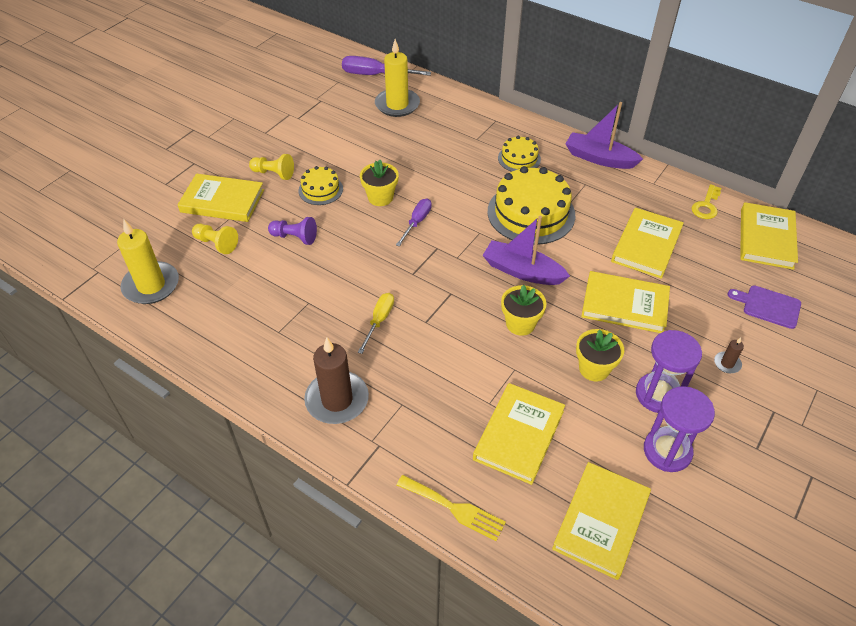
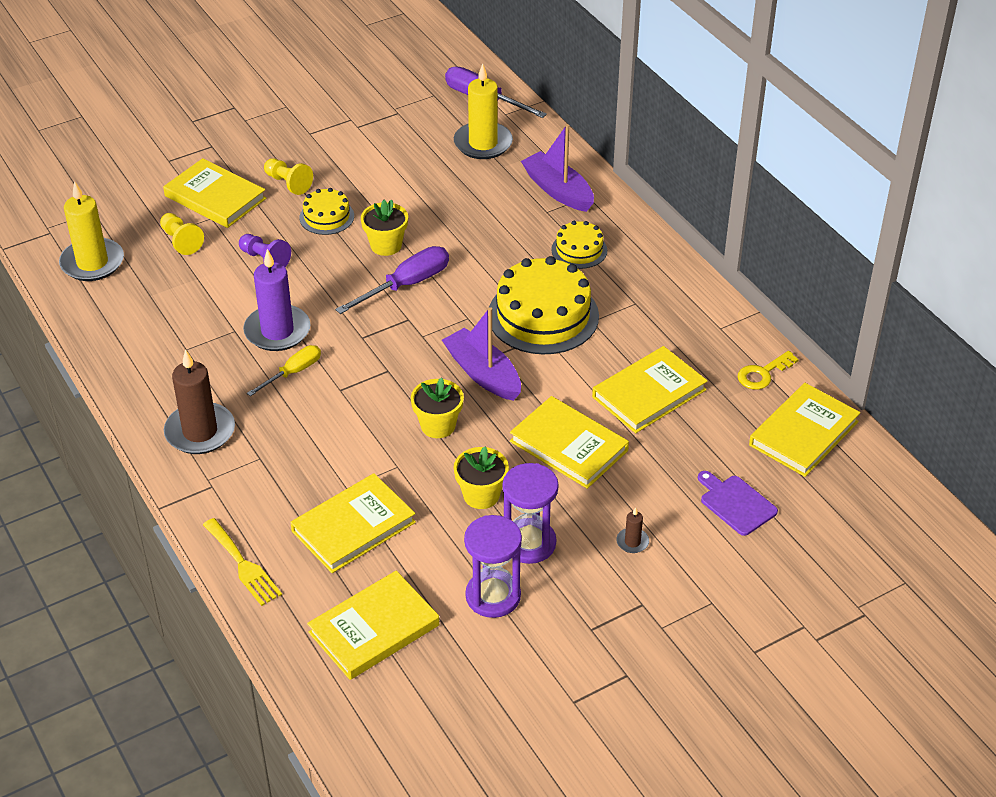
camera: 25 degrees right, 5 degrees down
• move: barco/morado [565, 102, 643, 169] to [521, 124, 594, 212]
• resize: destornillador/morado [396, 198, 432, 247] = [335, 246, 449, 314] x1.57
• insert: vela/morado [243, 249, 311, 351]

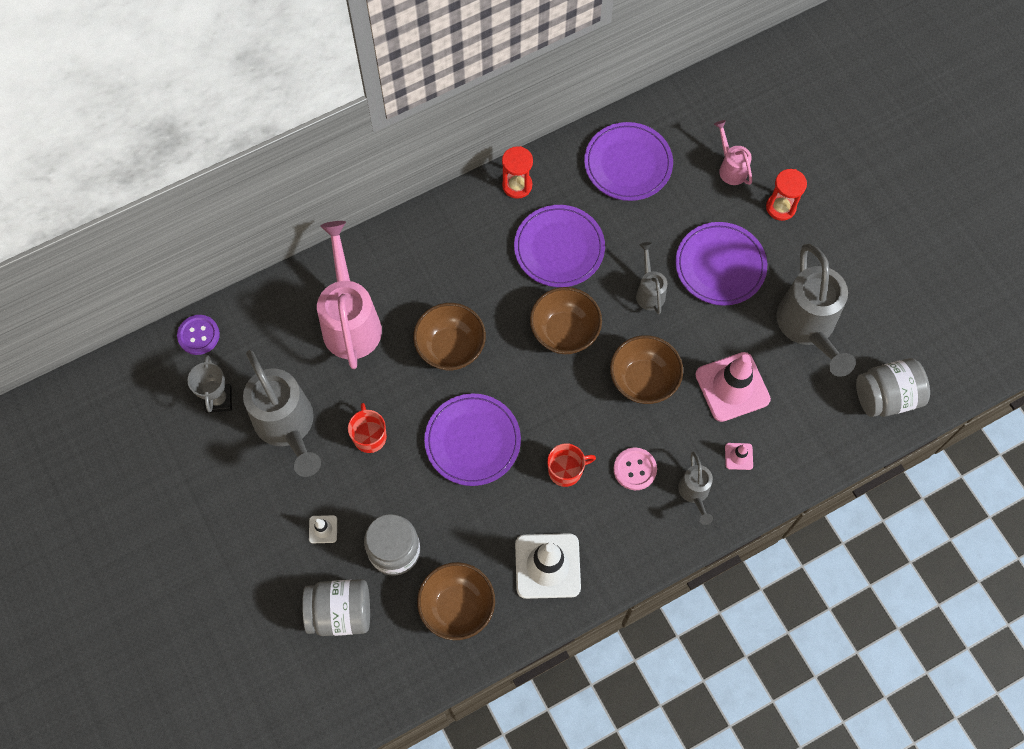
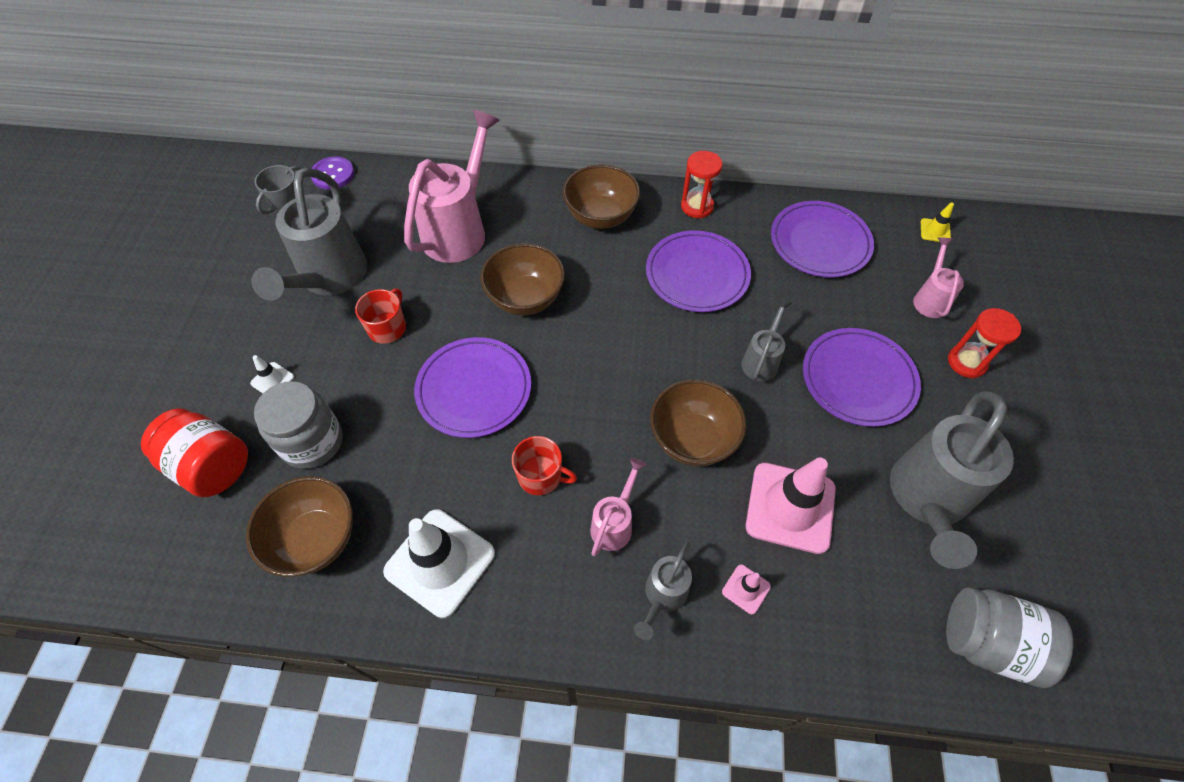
camera: 35 degrees right, 10 degrees down
• move: cuenco/marrón [530, 287, 602, 354] to [563, 164, 640, 229]
• replace: botón/rosa [614, 447, 657, 490] to regadera/rosa [590, 458, 647, 557]
• recolor: tarro/gris [302, 579, 370, 636] to tarro/rojo [141, 408, 248, 497]
• insert: cono de tráfico/amarillo [921, 202, 954, 242]

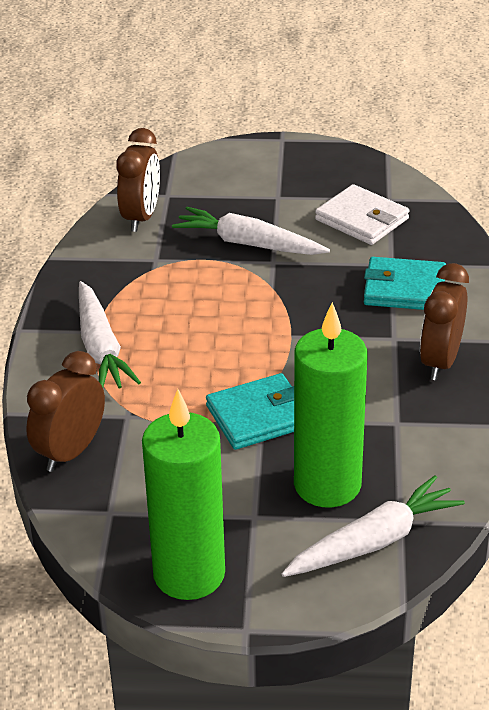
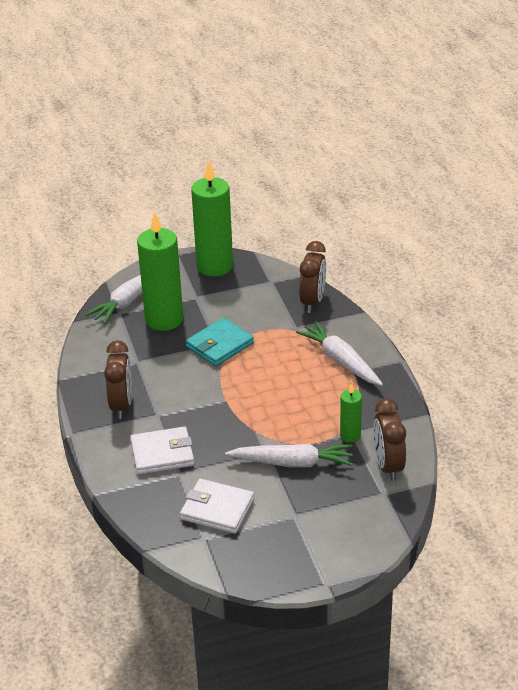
camera: 160 degrees right, 0 degrees up
• recolor: cartera/turquesa [364, 257, 446, 310] to cartera/blanco [130, 427, 194, 474]
• insert: vela/verde [340, 383, 362, 443]

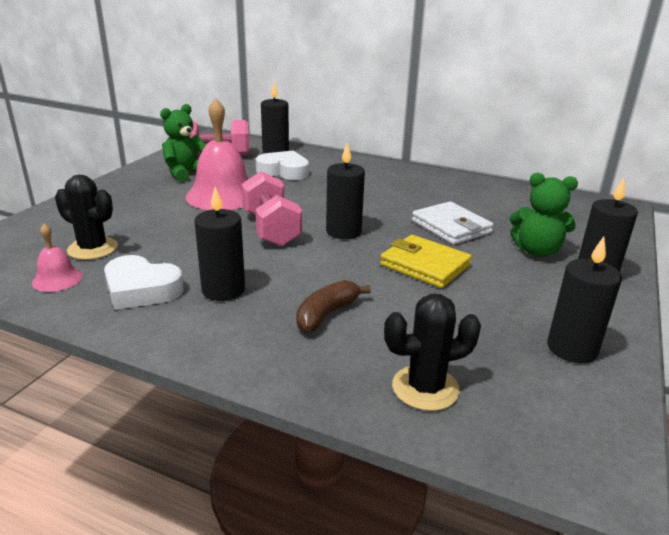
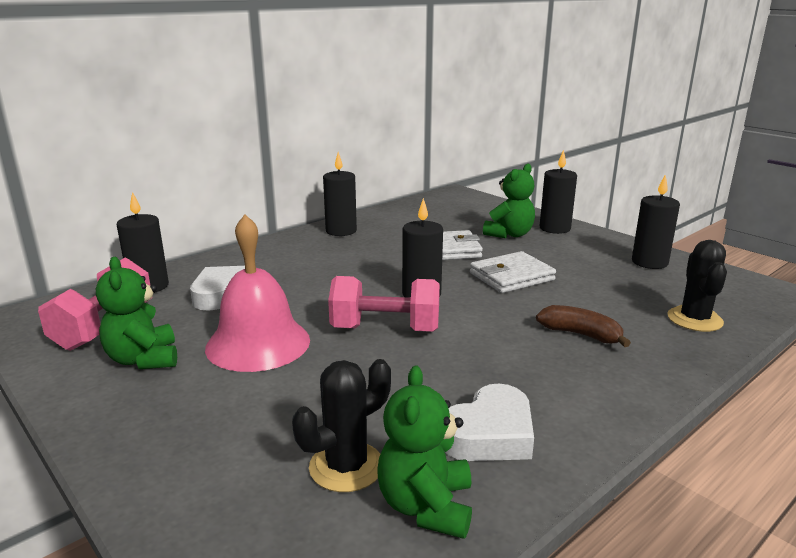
camera: 65 degrees left, 5 degrees down
• move: vela/negro [194, 186, 245, 301] to [323, 152, 357, 236]
• replace: campana/rosa [32, 224, 83, 292] to osito/verde [377, 366, 472, 539]
• recolor: cartera/amarillo [380, 235, 472, 288] to cartera/blanco [470, 251, 556, 293]
• rotate: plátano/marrón [296, 280, 371, 332] = [536, 305, 631, 347] 150 degrees clockwise

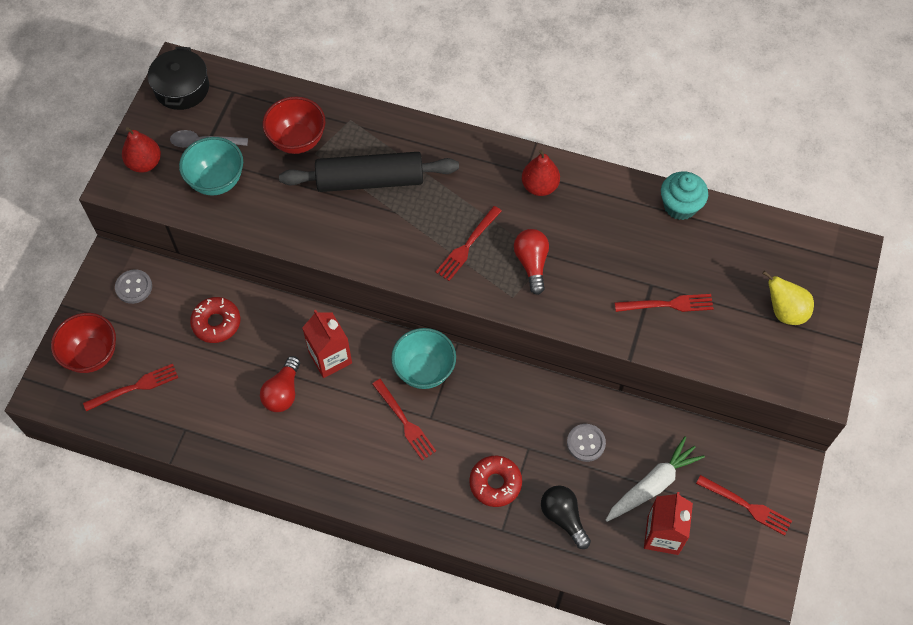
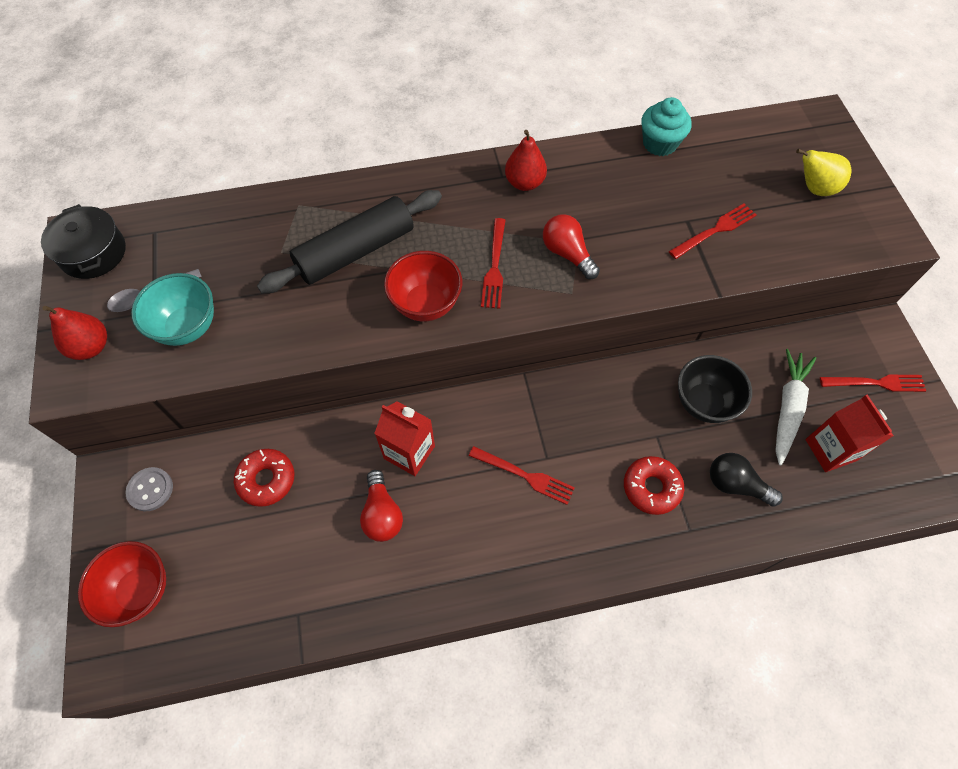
camera: 30 degrees left, 0 degrees up
• move: cuenco/rojo [263, 96, 325, 154] to [384, 251, 462, 321]
• delete: cuenco/turquesa [391, 328, 456, 389]
• delete: tenedor/rojo [83, 364, 178, 411]
• replace: botón/gris [567, 424, 606, 462] to cuenco/negro [678, 355, 752, 423]

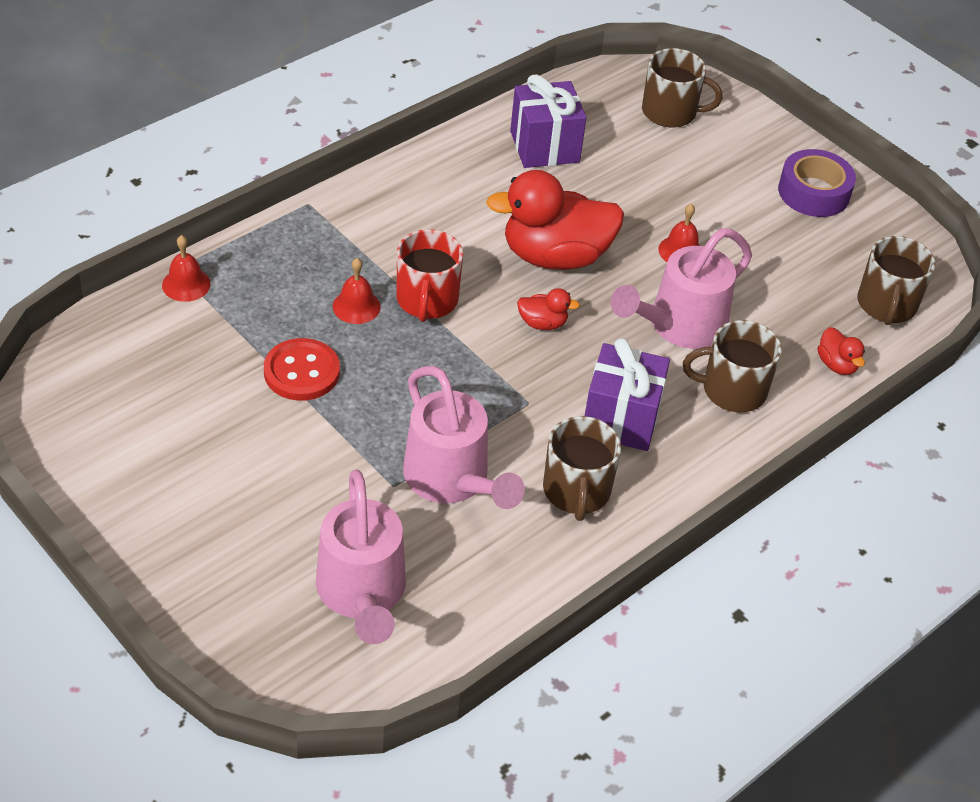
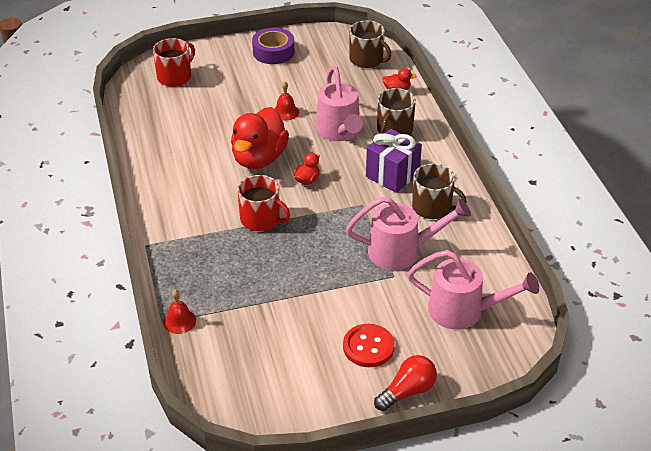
camera: 60 degrees left, 5 degrees down
• recolor: taza/marrón [642, 48, 723, 127] to taza/rojo [153, 38, 195, 87]
• delete: regalo/morado [510, 74, 586, 168]
• delete: campana/rojo [333, 258, 381, 324]
• move: botón/rojo [264, 338, 340, 401] to [343, 324, 395, 367]
• insert: bombilla/rojo [374, 355, 437, 411]

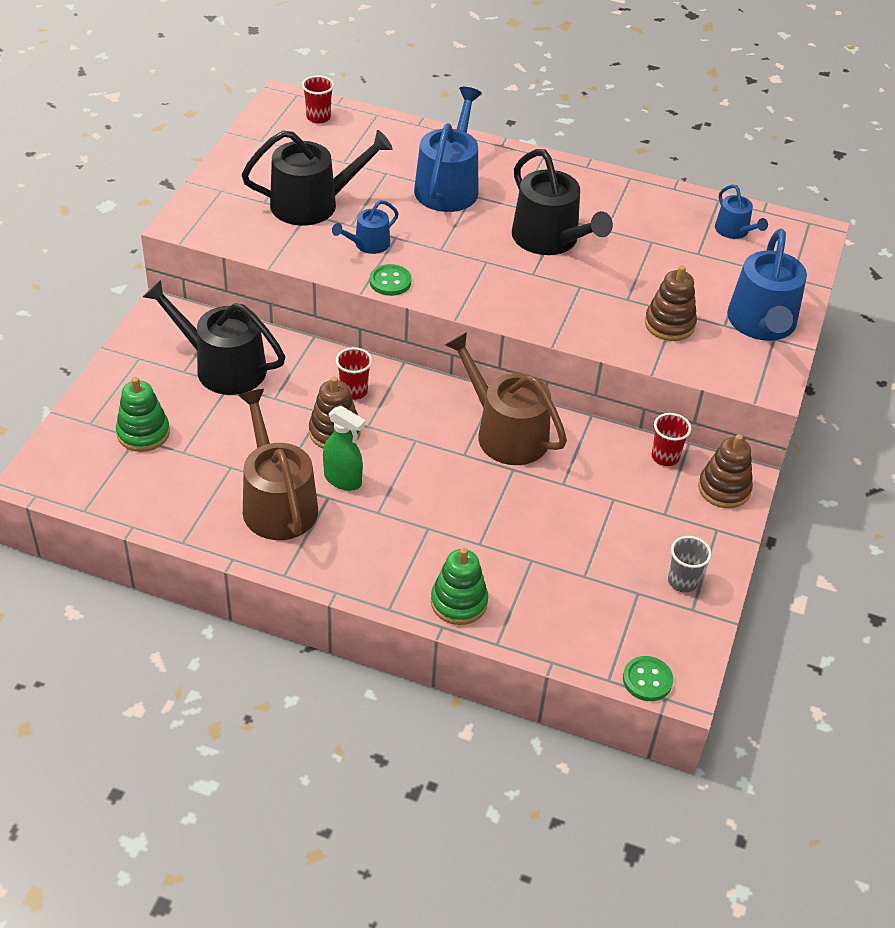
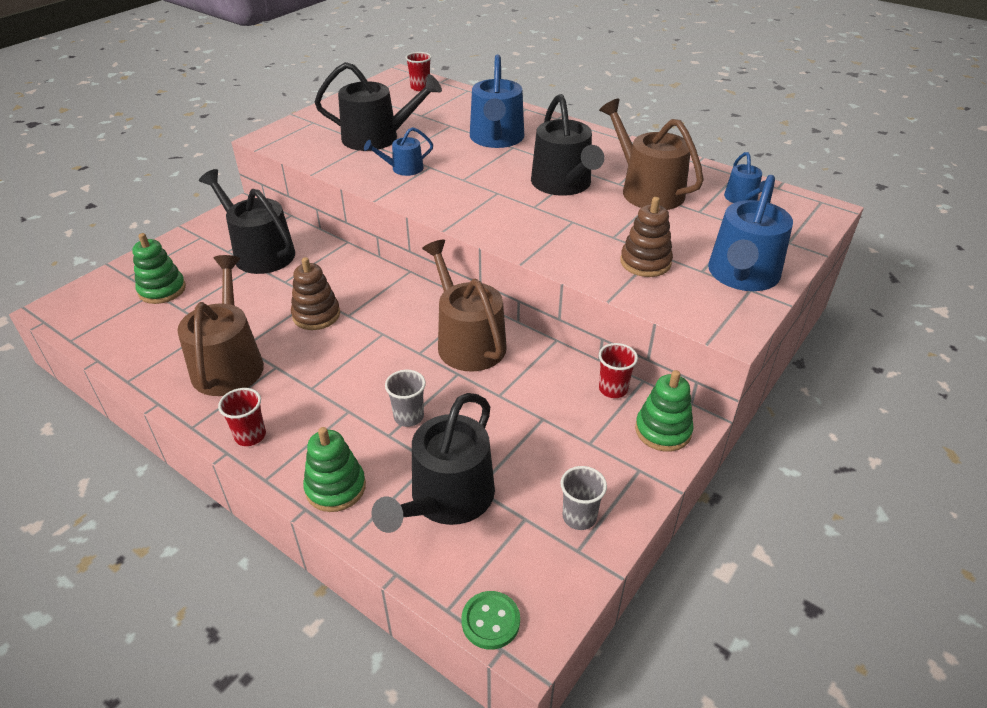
camera: 20 degrees right, 5 degrees down
• rotate: regadera/azul [414, 87, 482, 212] = [470, 54, 524, 148] 150 degrees clockwise
• delete: botón/verde [369, 264, 412, 296]
• move: vaso/rojo [336, 347, 372, 400] to [218, 388, 266, 446]
• delete: pulverizador/verde [323, 406, 366, 491]
• recolor: juguete apilable/marrón [698, 434, 753, 508] to juguete apilable/verde [635, 370, 694, 452]
• insert: regadera/marrón [599, 99, 704, 210]
• insert: vaso/gris [385, 370, 426, 427]
• insert: regadera/negro [371, 393, 495, 533]

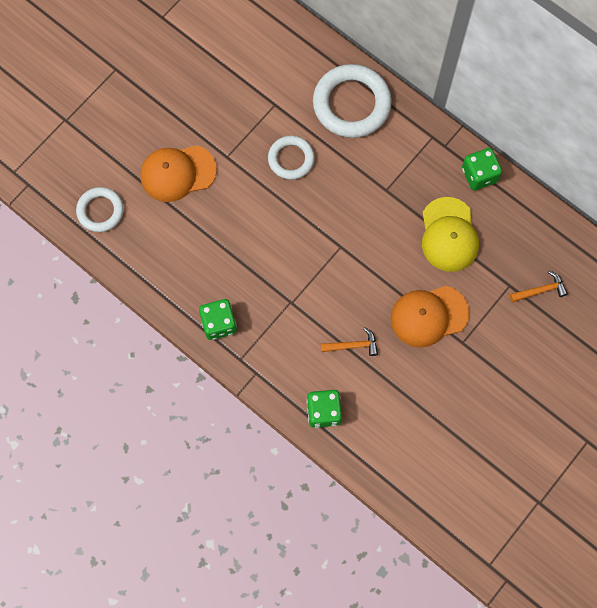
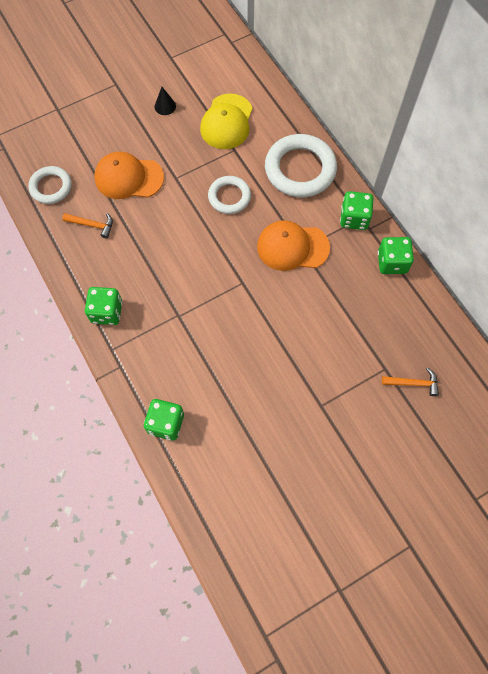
camera: 20 degrees right, 5 degrees down
• move: gorra/amarillo [422, 197, 479, 272] to [200, 93, 253, 149]
• move: gorra/naranja [391, 286, 469, 348] to [257, 220, 330, 271]
• move: martillo/naranja [321, 327, 378, 356] to [62, 213, 113, 239]
• insert: cono/negro [155, 87, 176, 115]
• insert: dado/verde [340, 191, 374, 230]

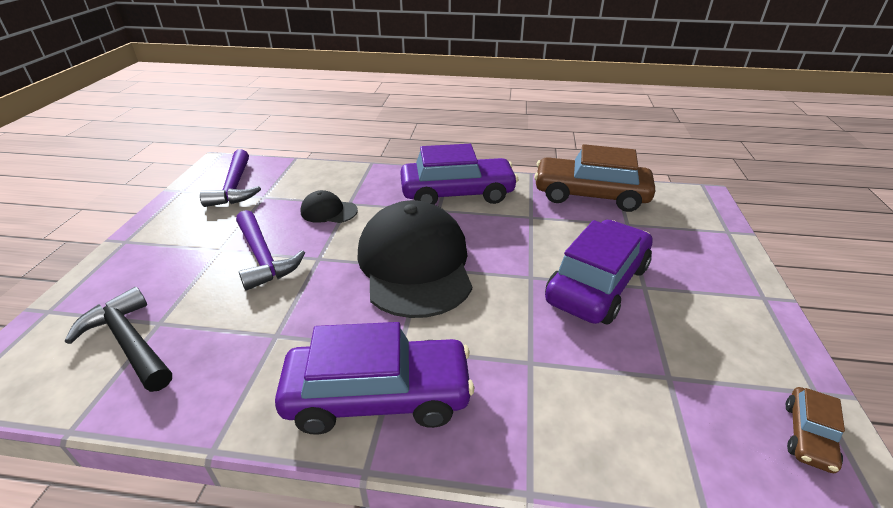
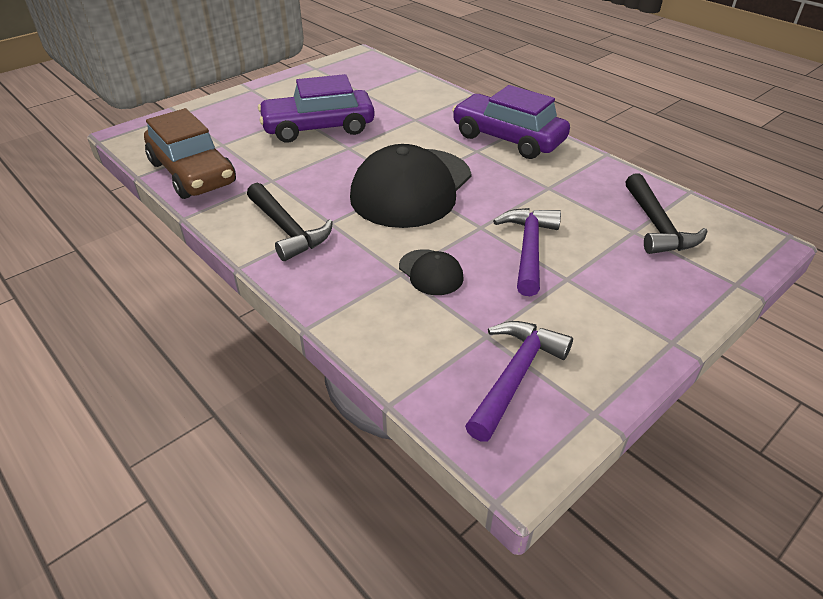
camera: 140 degrees left, 5 degrees up
• replace: coche/morado [400, 144, 519, 205] to martillo/negro [247, 183, 333, 261]
• delete: coche/marrón [786, 387, 845, 473]

